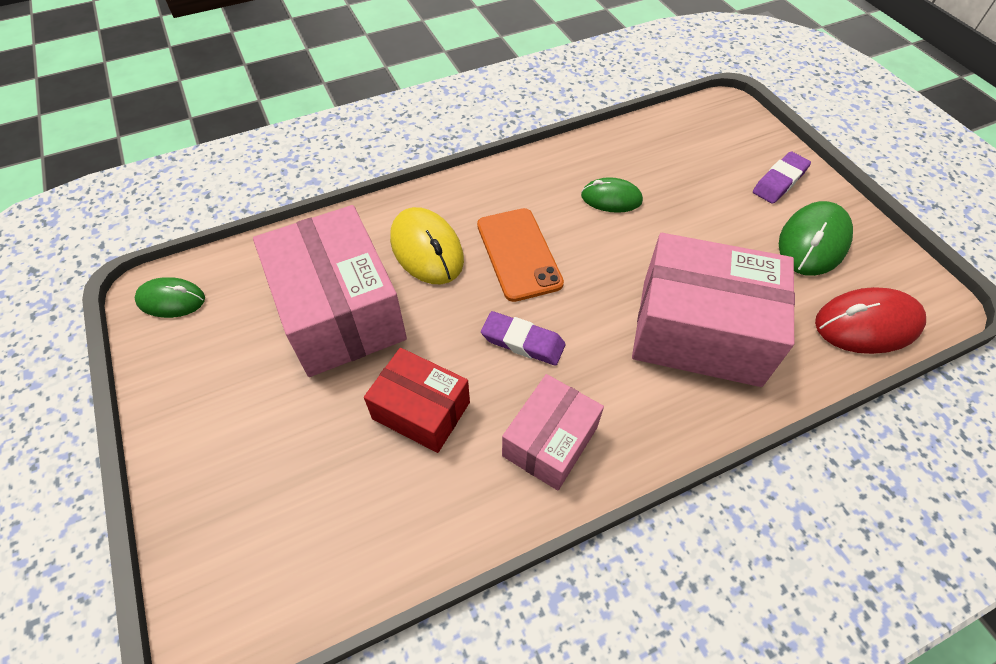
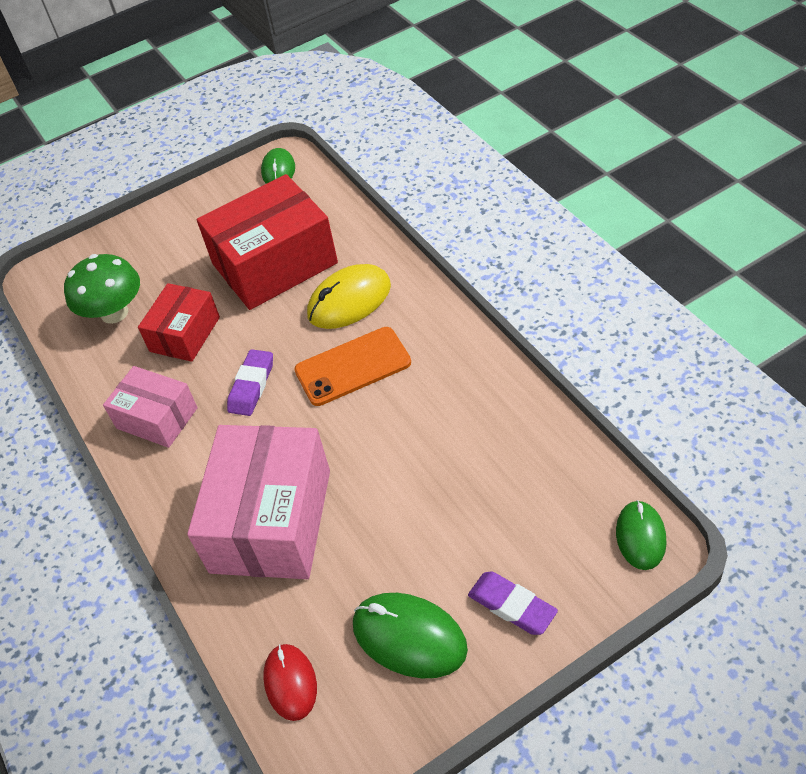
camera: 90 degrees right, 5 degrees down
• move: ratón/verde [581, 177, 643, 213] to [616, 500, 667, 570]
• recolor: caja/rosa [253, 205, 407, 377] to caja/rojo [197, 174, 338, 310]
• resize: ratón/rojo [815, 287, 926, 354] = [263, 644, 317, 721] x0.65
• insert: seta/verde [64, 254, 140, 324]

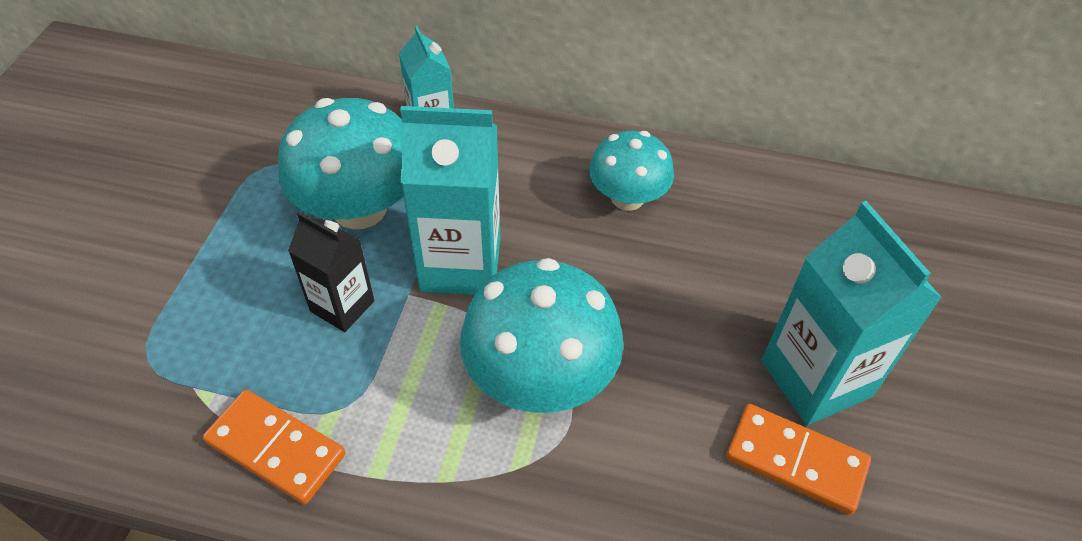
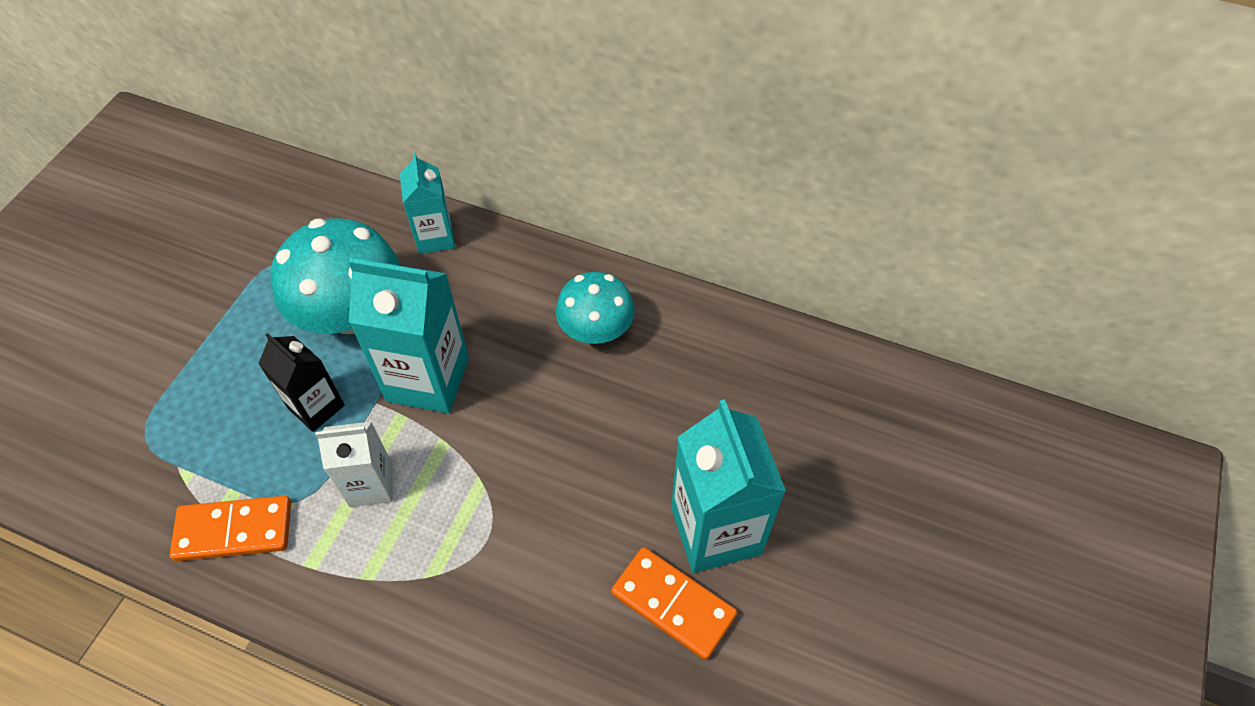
camera: 10 degrees right, 5 degrees up
• delete: seta/turquesa [460, 258, 624, 413]
• rotate: ficha de dominó/naranja [203, 390, 345, 504] = [170, 496, 291, 561] 45 degrees counterclockwise
• insert: cartón de leche/blanco [315, 421, 392, 507]

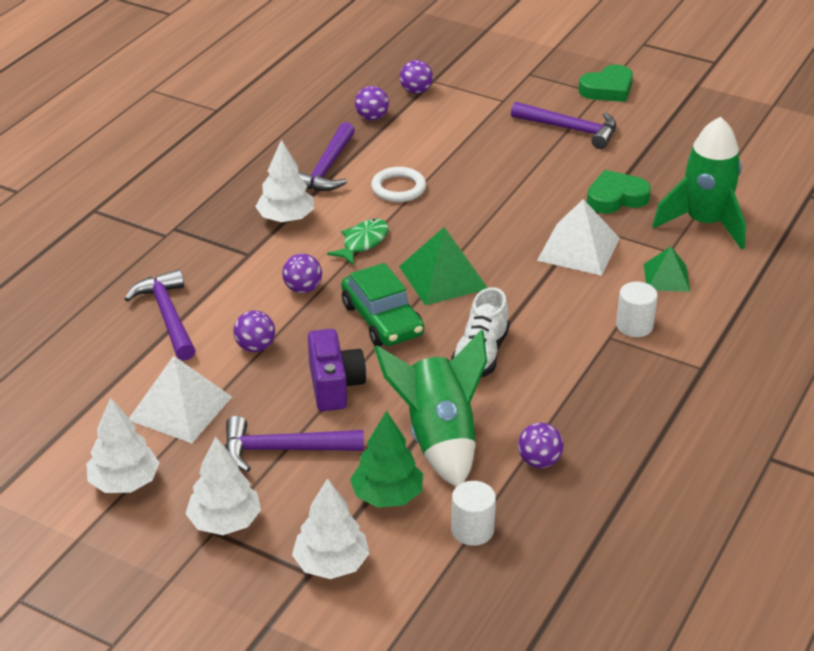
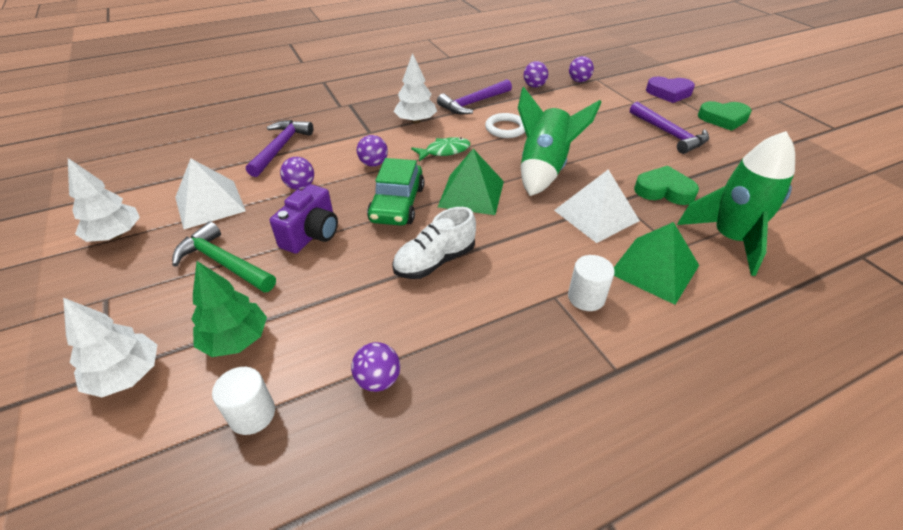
camera: 35 degrees right, 5 degrees up
• resize: pirámide/verde [644, 246, 690, 292] = [614, 222, 699, 305] x1.59
• move: cohete/verde [374, 329, 487, 487] to [518, 87, 602, 196]
• recolor: martillo/morado [225, 416, 364, 472] to martillo/verde [172, 221, 276, 293]
• delete: árbol/blanco [186, 437, 261, 535]
• insert: corazón/morado [646, 77, 695, 103]

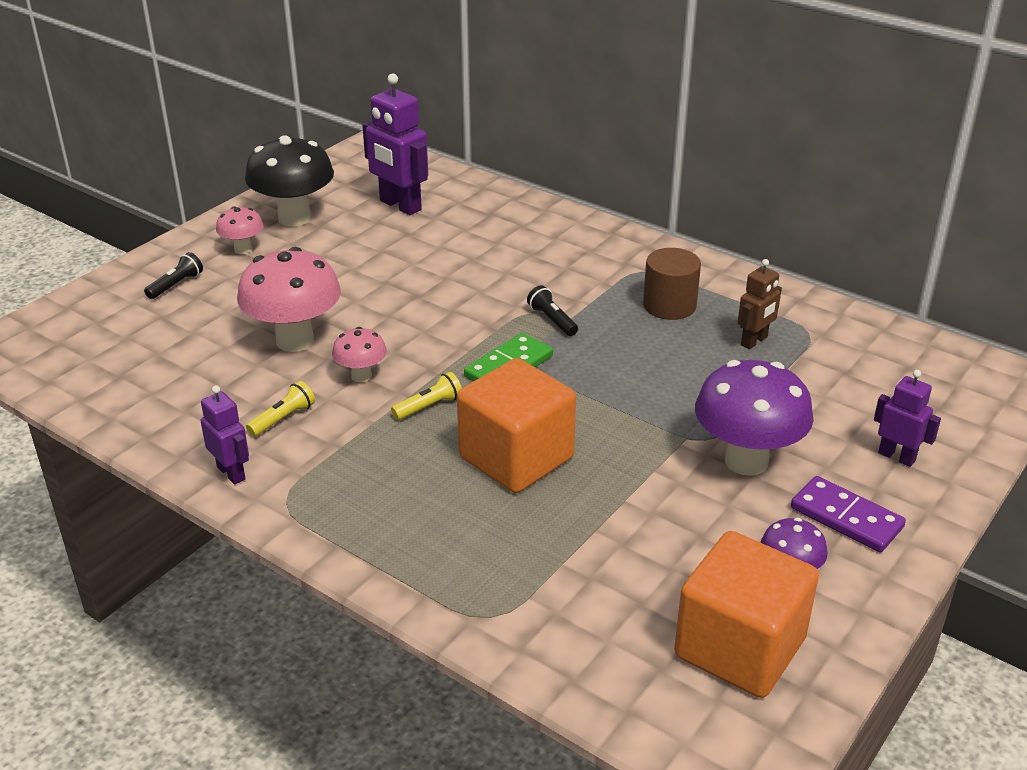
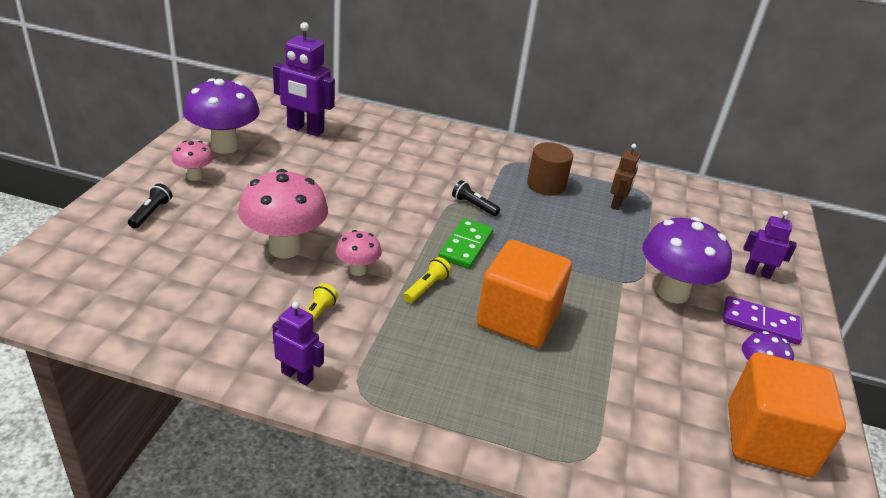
camera: 25 degrees left, 0 degrees up
• recolor: seta/negro [245, 135, 334, 226] to seta/morado [183, 78, 260, 154]

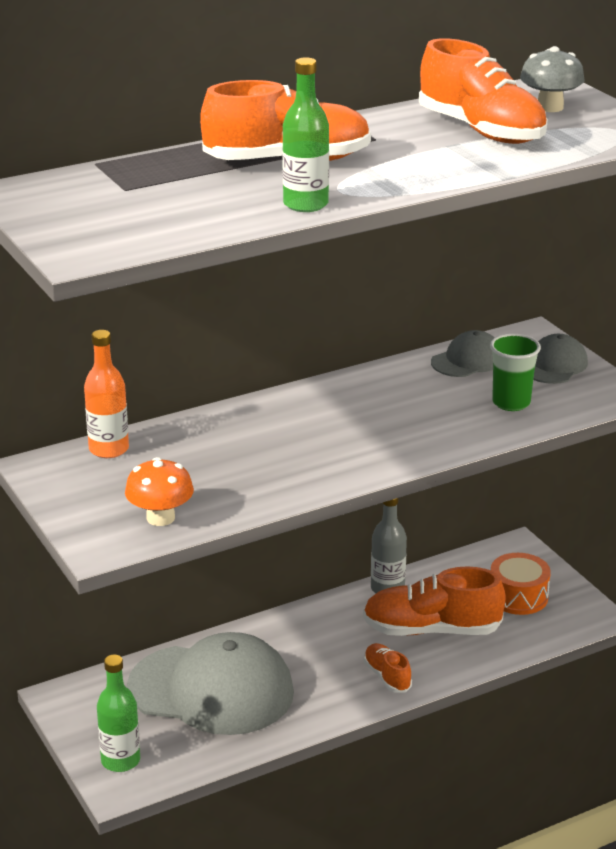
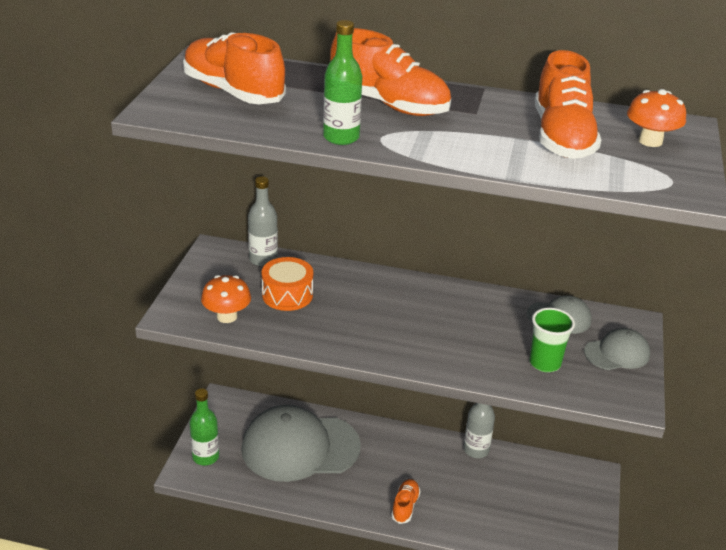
camera: 40 degrees right, 5 degrees up
• recolor: seta/gris [520, 46, 585, 112] to seta/naranja [627, 89, 686, 147]
• recolor: botella/naranja [84, 330, 129, 458] to botella/gris [248, 176, 278, 267]
• move: tambor/naranja [491, 553, 551, 615] to [262, 257, 313, 311]
• move: zapato/naranja [363, 566, 505, 636] to [183, 32, 286, 104]
• rotate: gorra/gris [127, 632, 294, 735] = [241, 405, 361, 482] 120 degrees clockwise

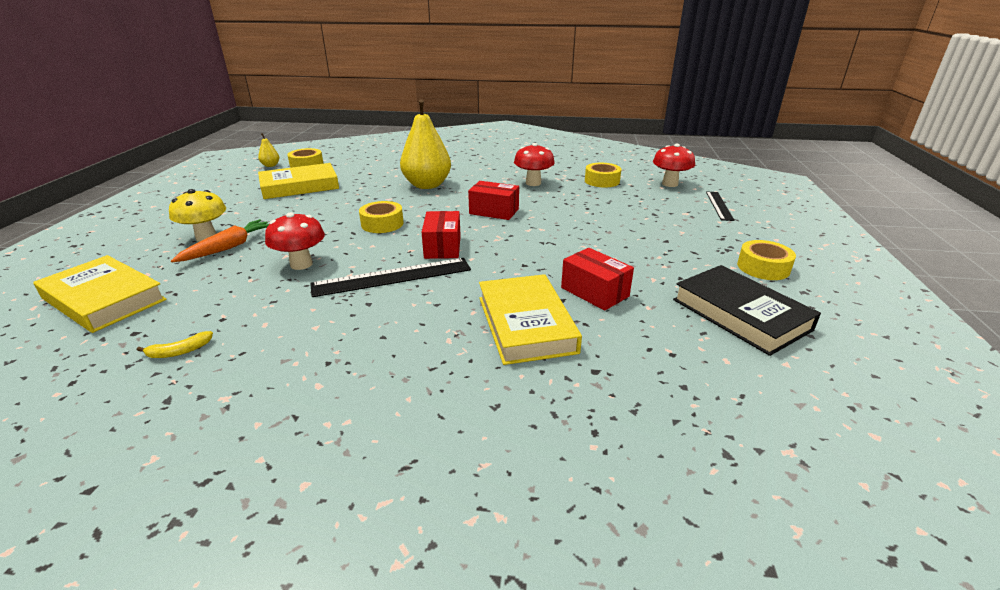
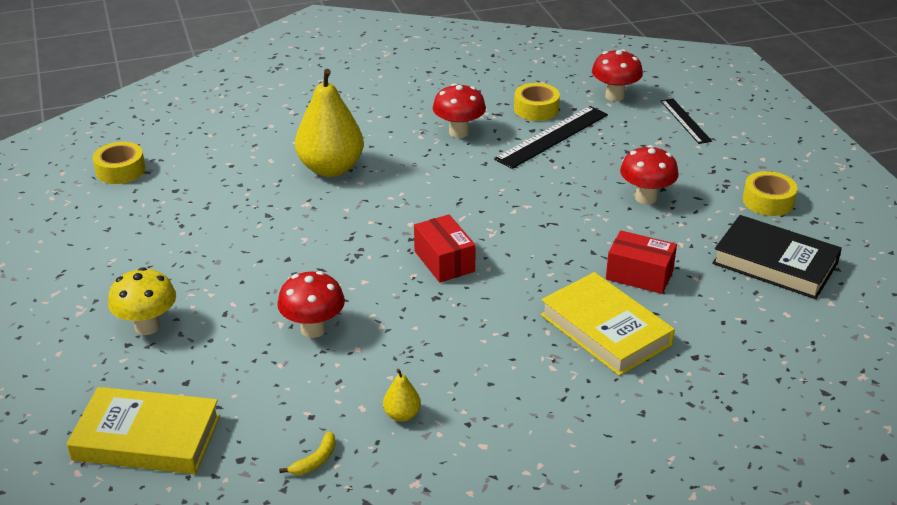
camera: 25 degrees left, 5 degrees up
• move: pera/amarillo [258, 133, 279, 167] to [383, 369, 421, 422]
• delete: libro/amarillo [258, 163, 339, 199]
• delete: caja/rojo [468, 181, 519, 220]
• delete: cinta adhesiva/amarillo [359, 201, 404, 233]
• delete: zanahoria/naranja [171, 219, 269, 262]
• move: regla/negro [310, 258, 471, 297] to [494, 106, 608, 169]
• insert: seta/rojo [620, 145, 679, 204]

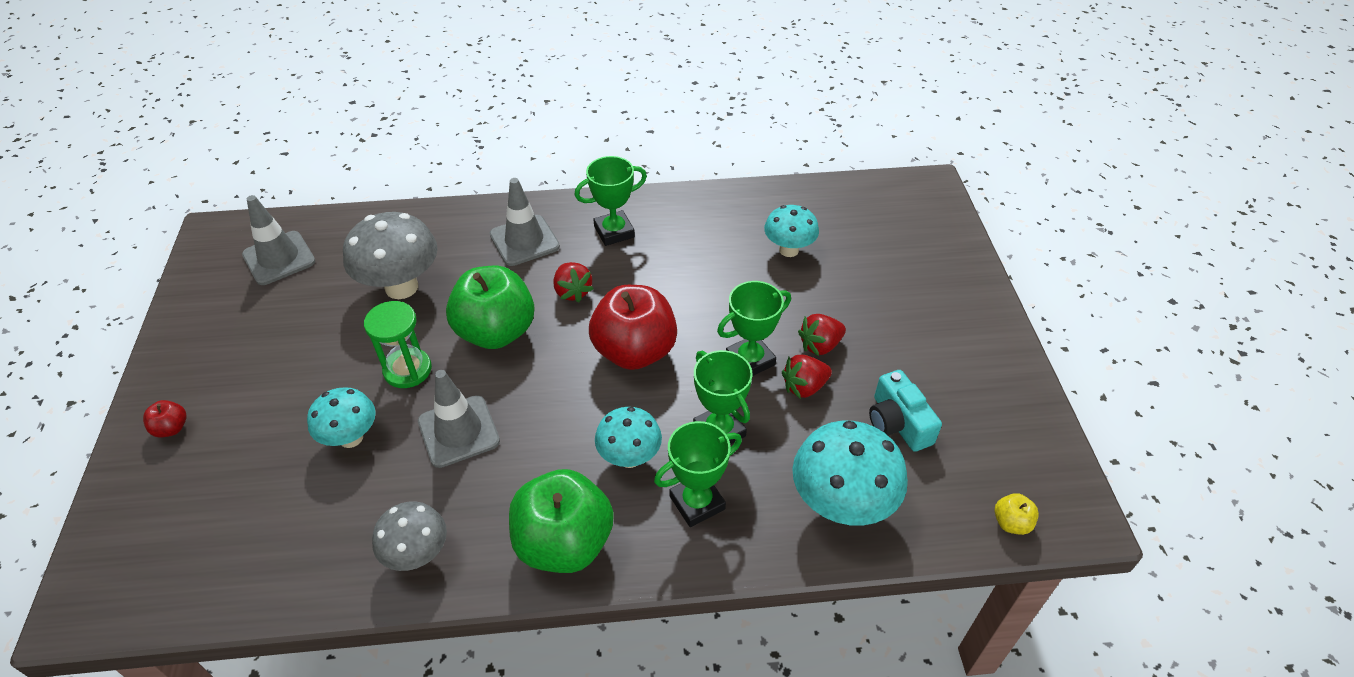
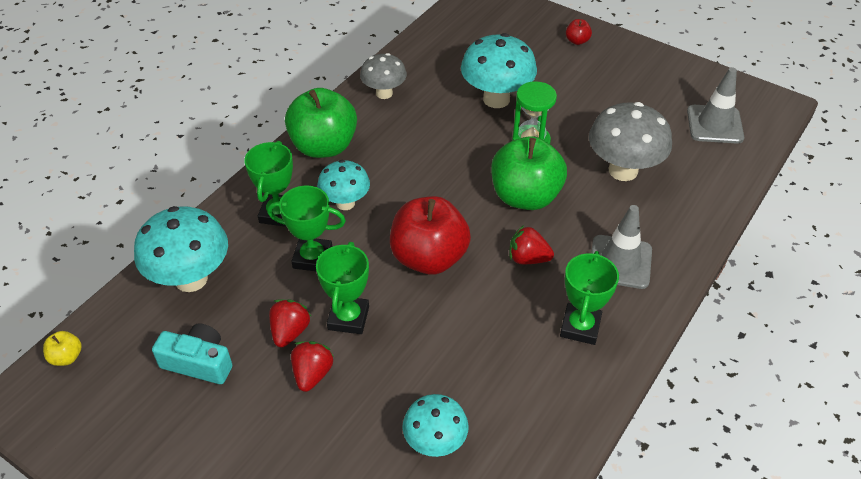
camera: 130 degrees right, 0 degrees up
• delete: cono de tráfico/gris [418, 370, 500, 468]
• resize: seta/turquesa [307, 387, 376, 448] = [461, 33, 537, 108] x1.60

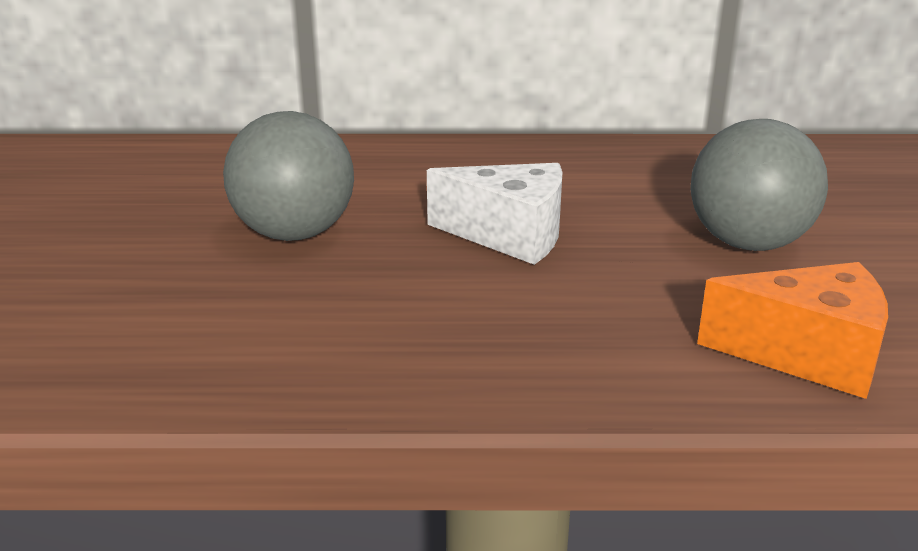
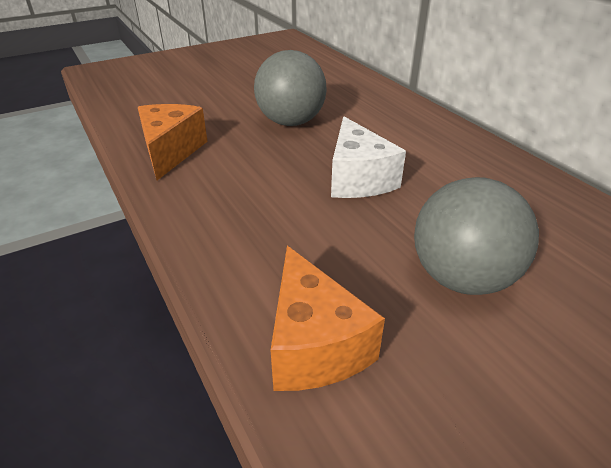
camera: 60 degrees right, 10 degrees up
• insert: queso/naranja [138, 104, 208, 180]

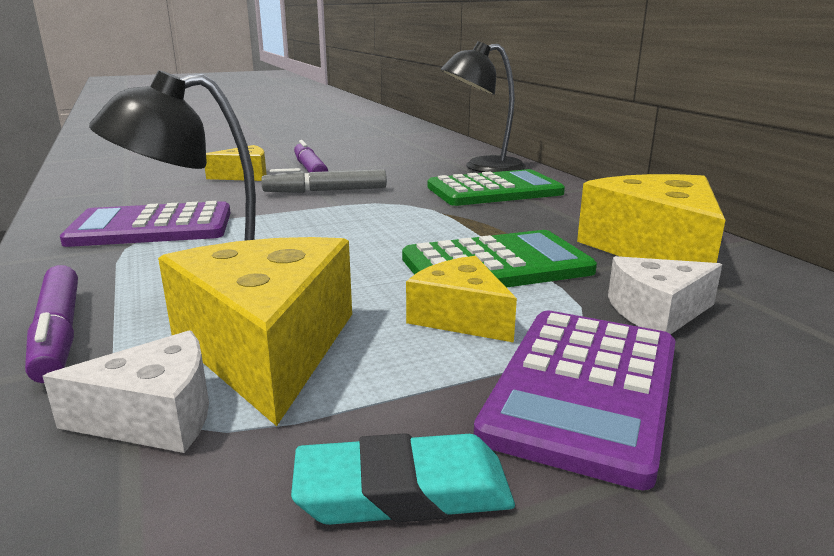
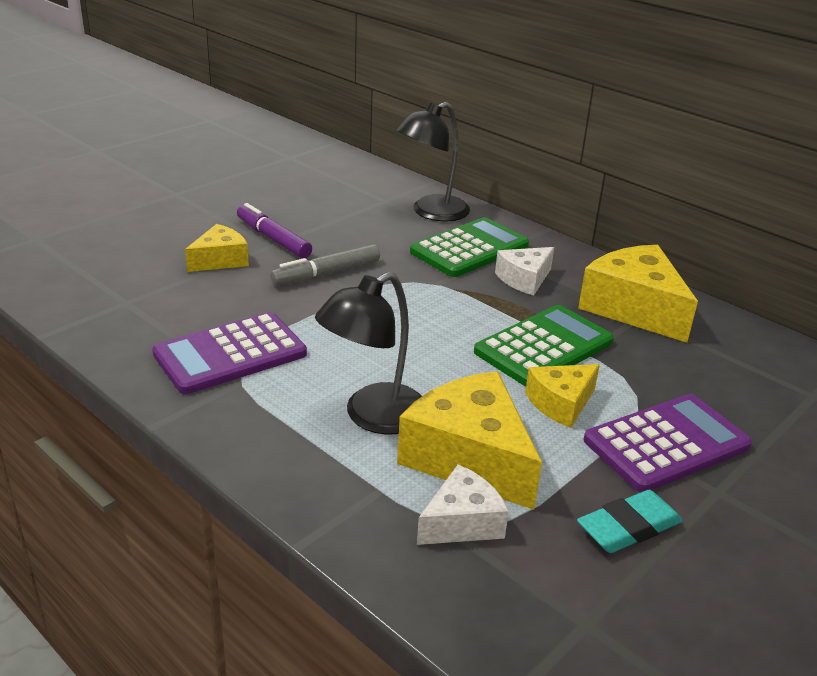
camera: 25 degrees left, 10 degrees up
• rotate: queso/amarillo [406, 256, 517, 343] = [525, 364, 600, 428] 60 degrees counterclockwise
• move: queso/blanco [608, 256, 722, 334] to [495, 247, 554, 295]
• delete: rotulador/morado [25, 265, 78, 383]
• rotate: calculadora/morado [474, 311, 675, 490] = [584, 394, 752, 492] 120 degrees counterclockwise

